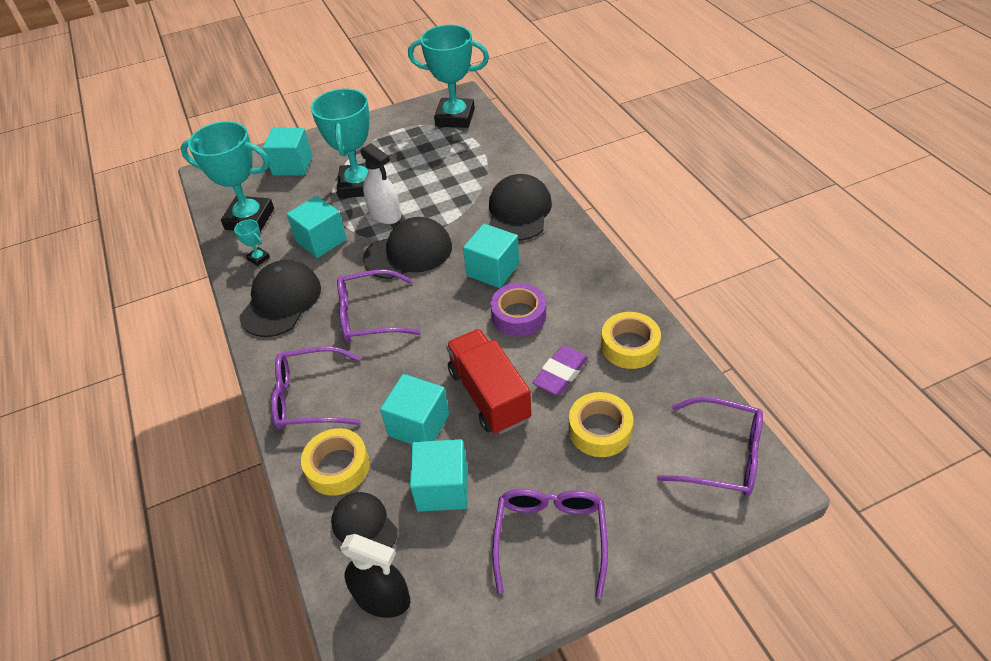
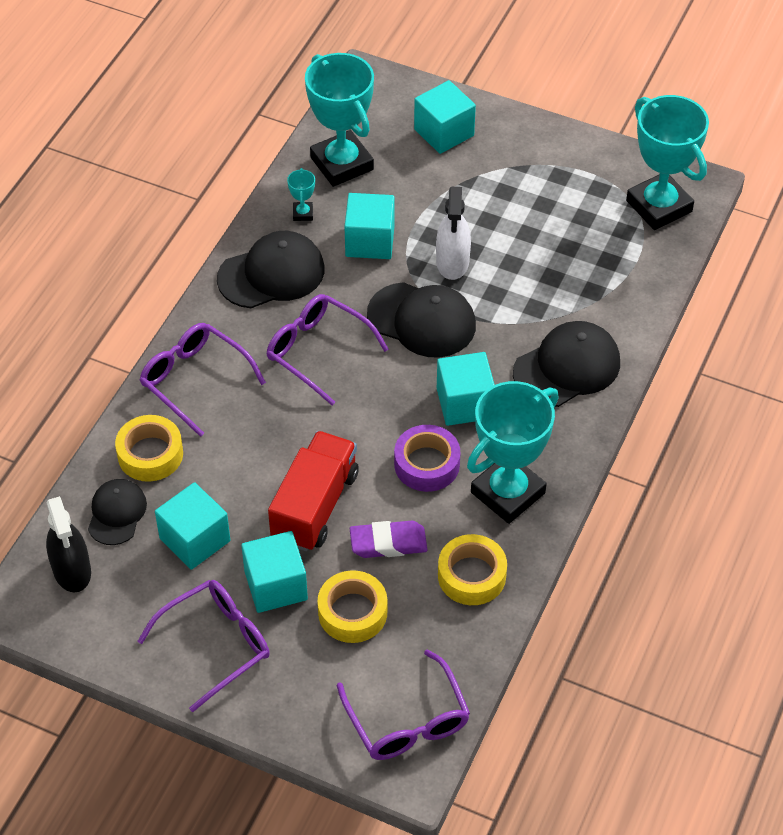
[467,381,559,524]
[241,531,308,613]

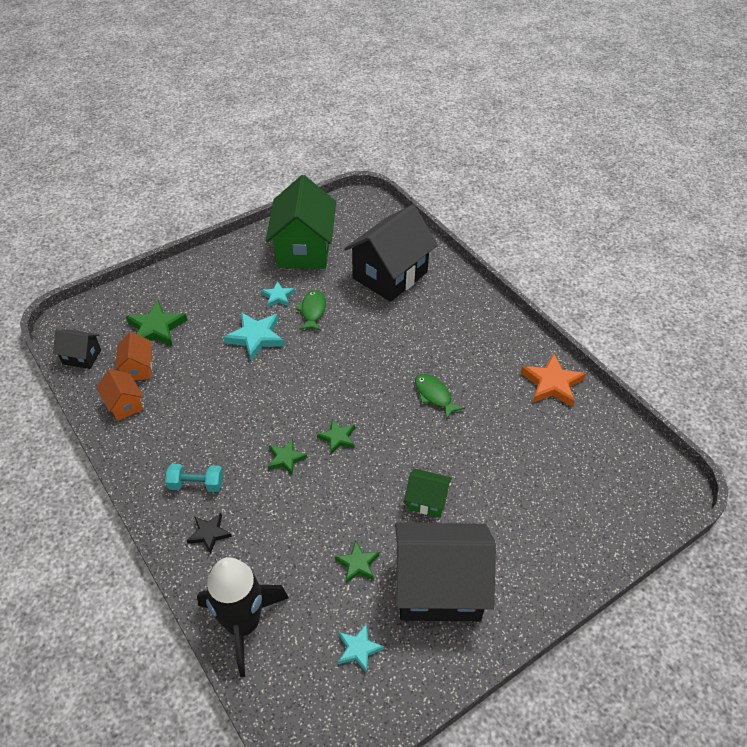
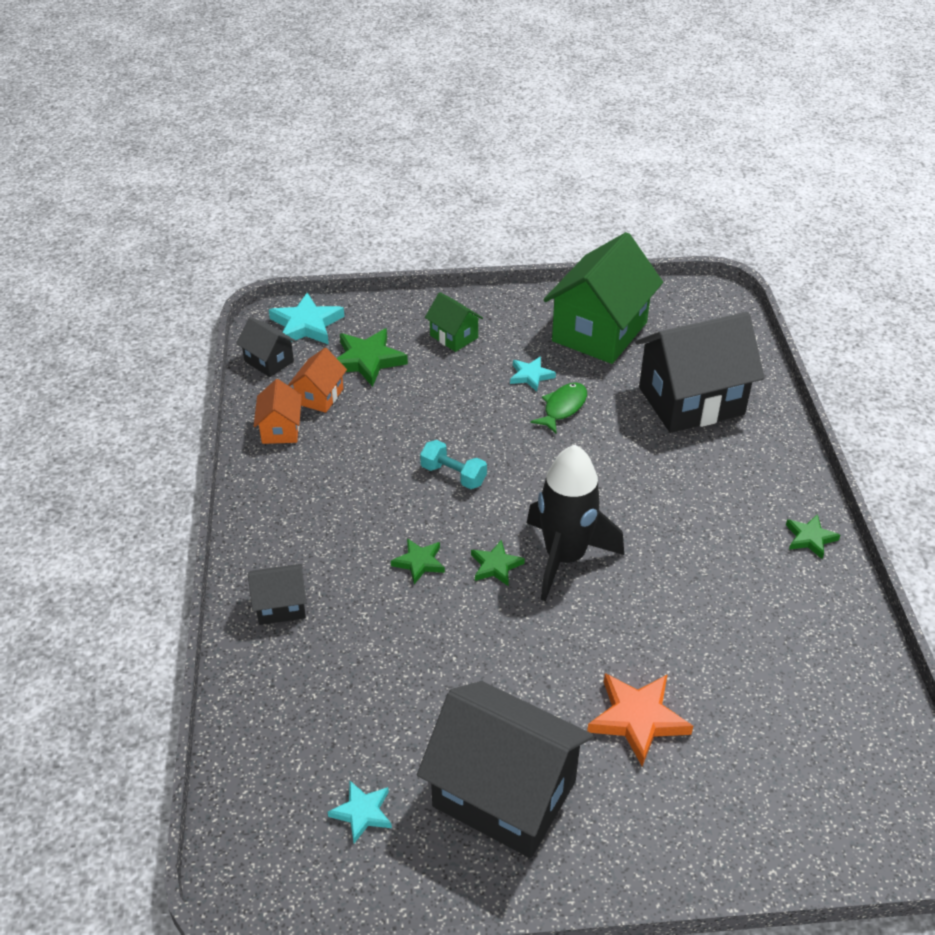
[420,440,487,489]
[248,564,307,625]
[527,445,624,601]
[269,292,344,345]
[786,514,840,559]
[425,292,483,352]
[415,374,465,420] (first image)
[587,673,693,766]

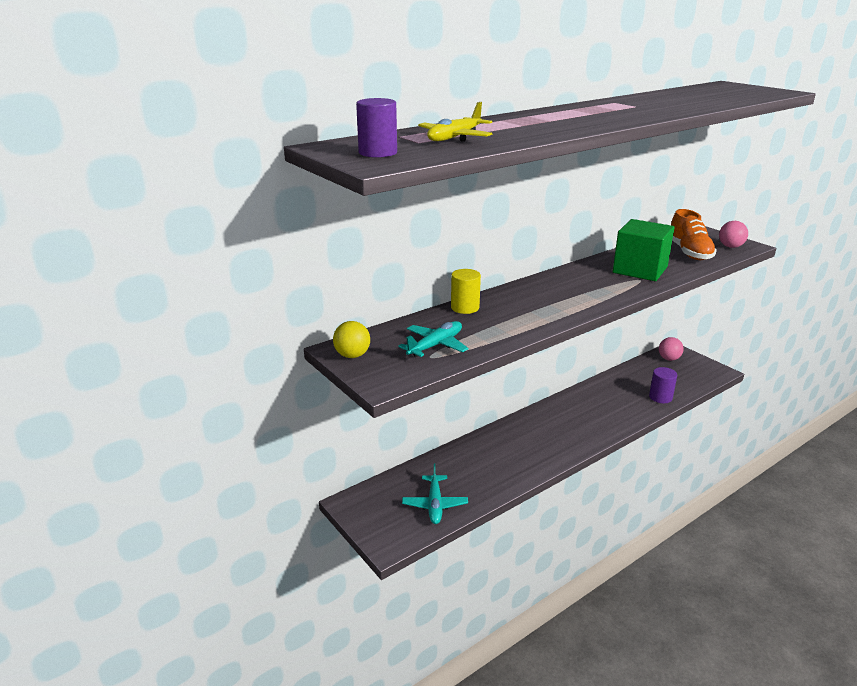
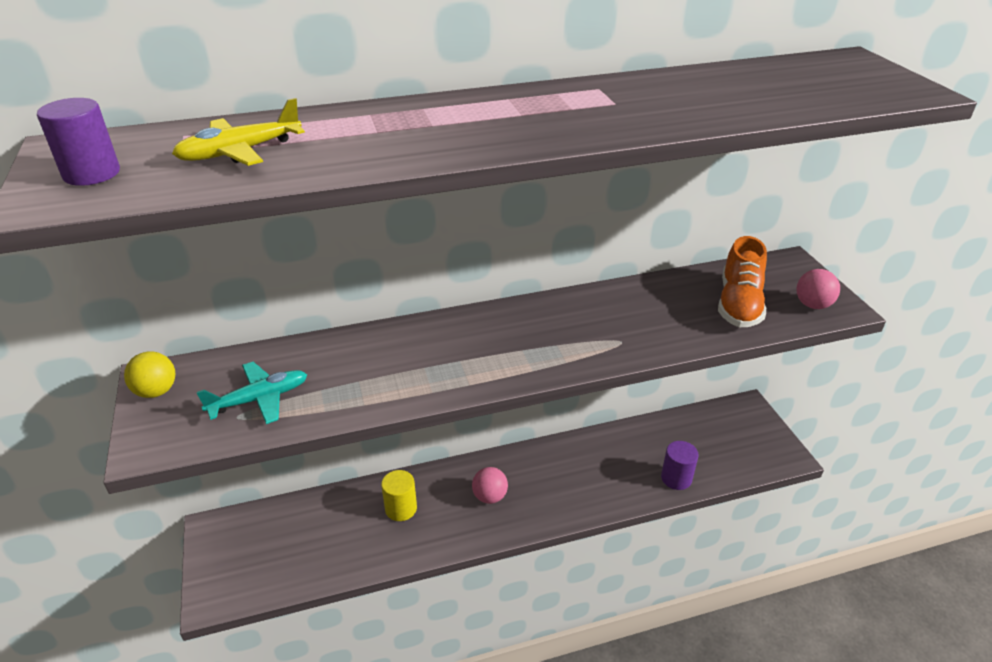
[402,464,468,524] (first image)
[381,470,417,521]
[613,219,675,281] (first image)
[472,467,508,504]

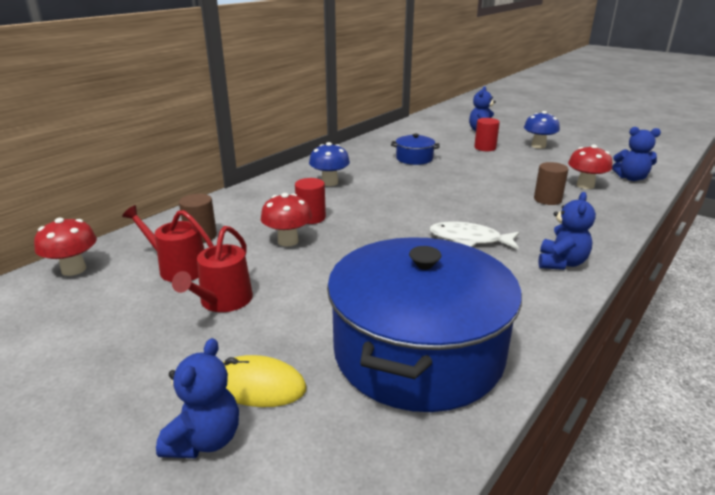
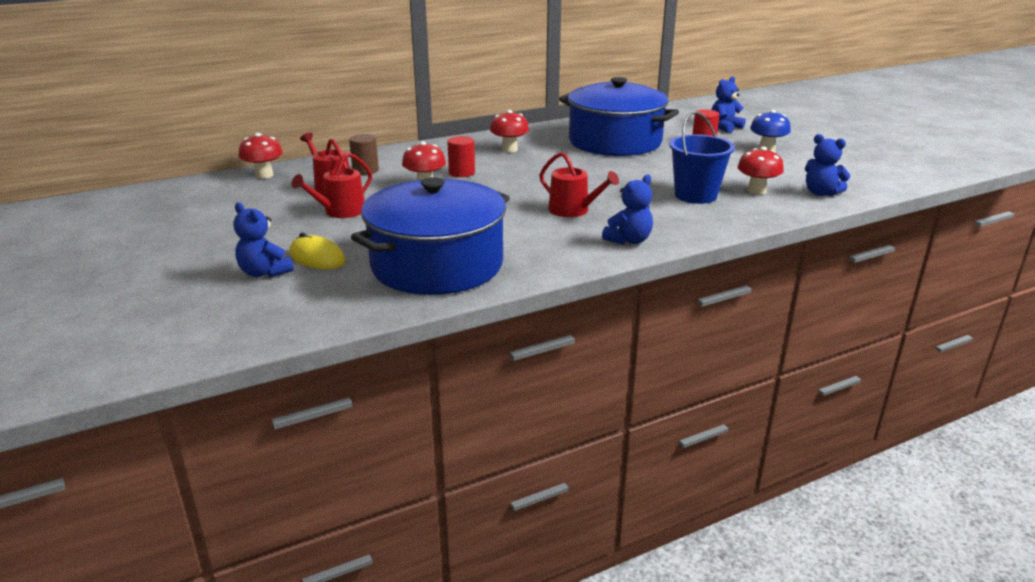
[234,203,294,277]
[490,110,529,153]
[559,77,679,156]
[539,152,619,217]
[669,111,735,204]

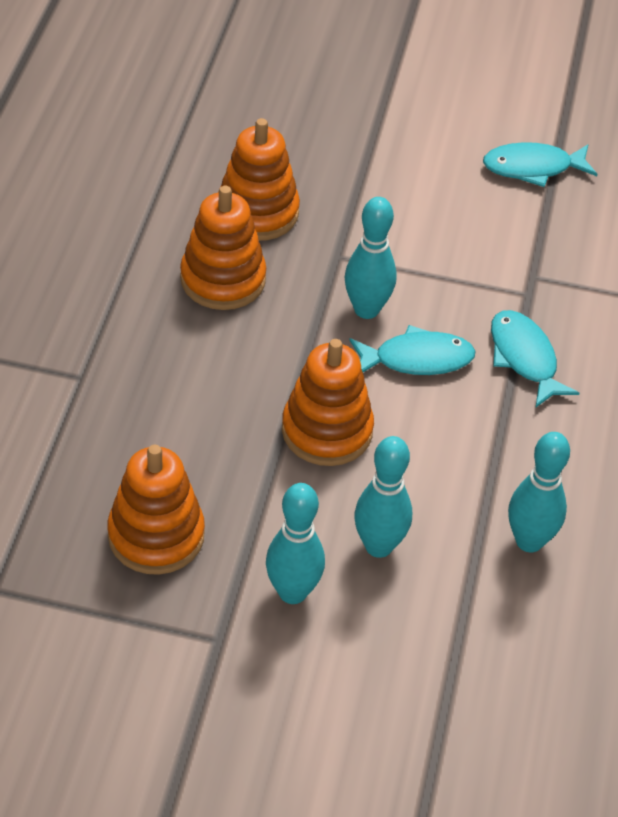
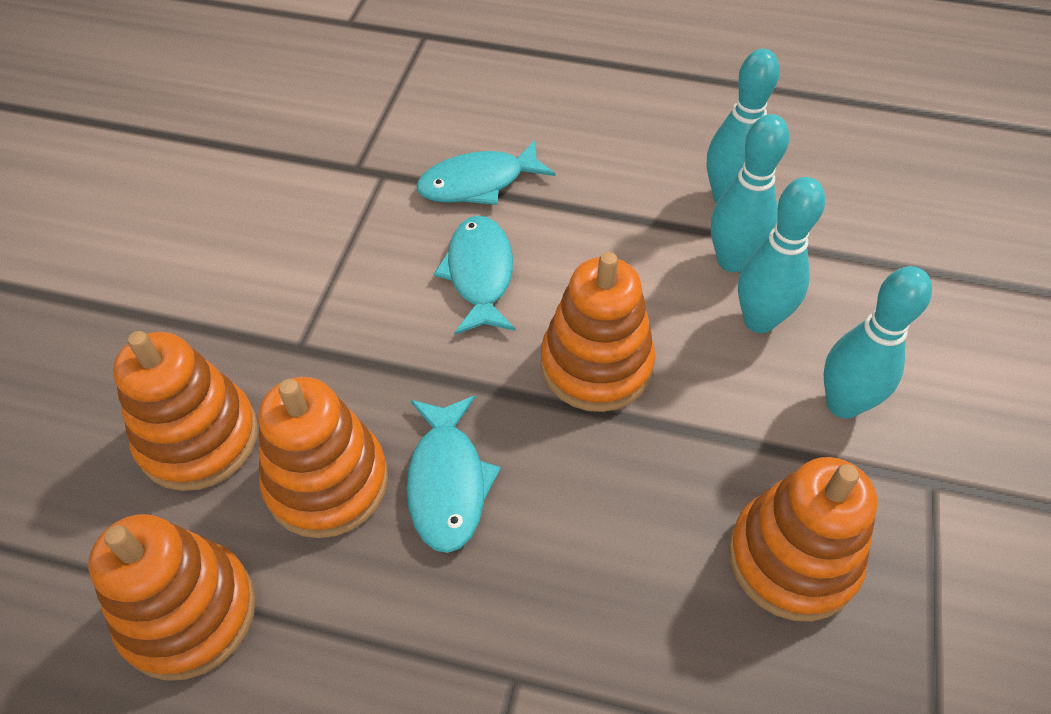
[711,114,789,272]
[406,396,501,553]
[88,514,256,681]

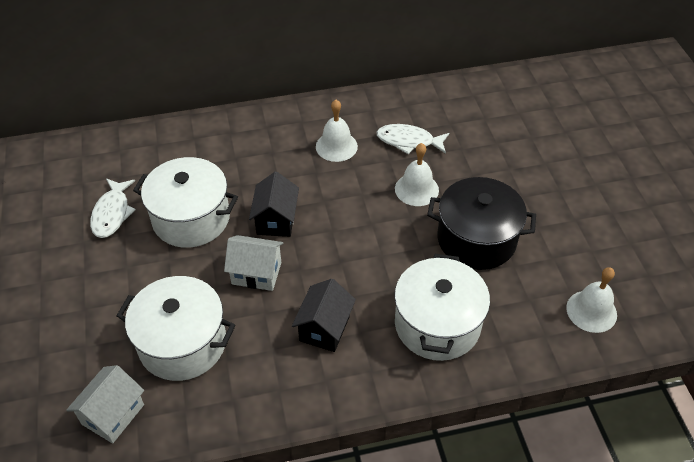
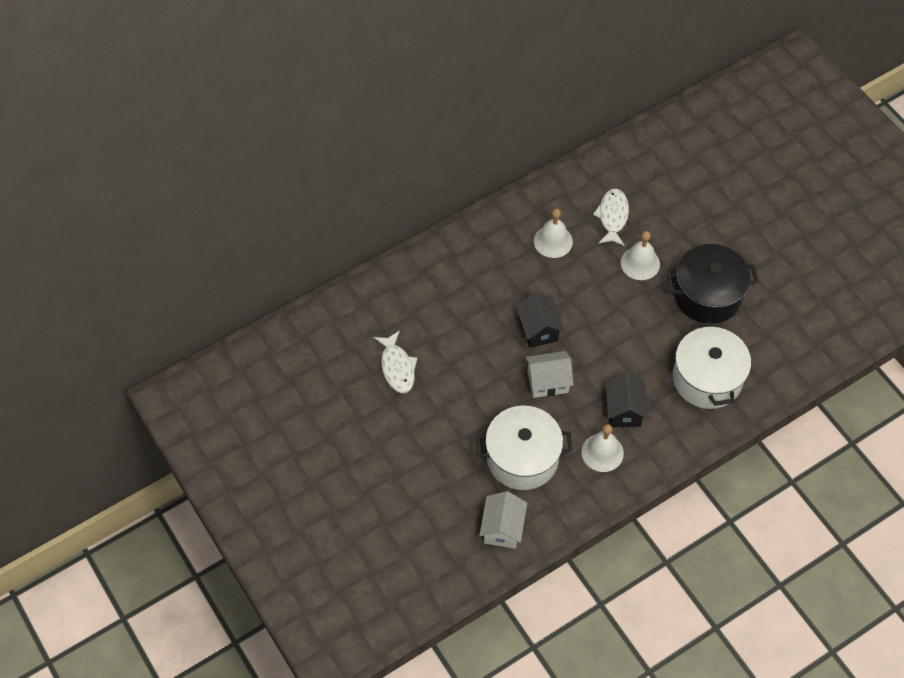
[133,157,238,248] (first image)
[593,189,629,246]
[581,424,624,472]

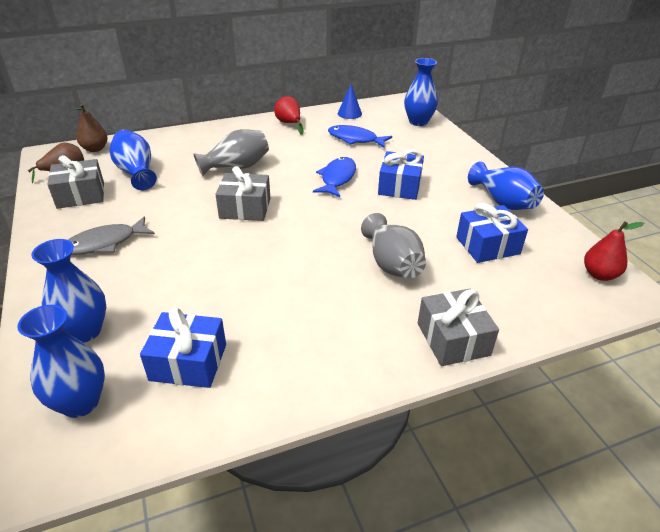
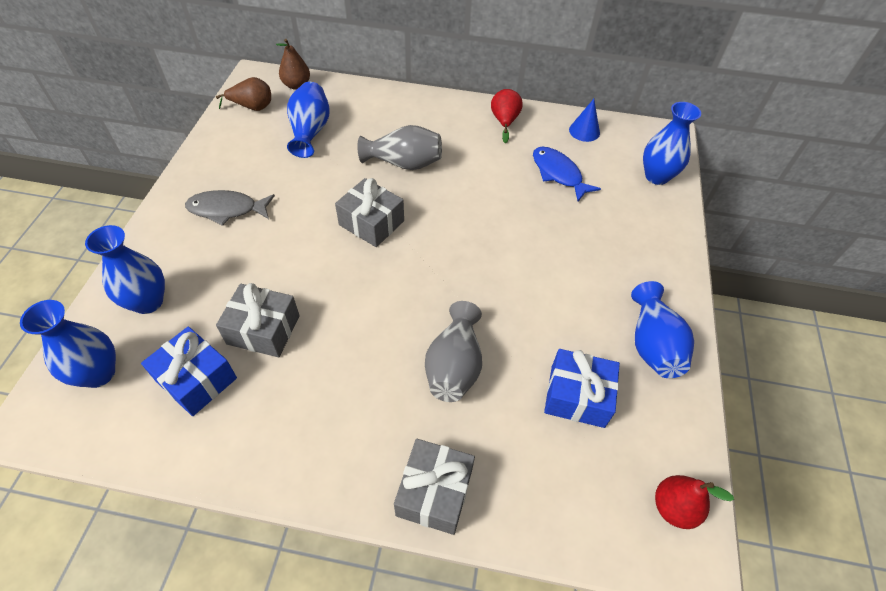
[216,283,300,357]
[313,157,356,197] (first image)
[378,150,424,200] (first image)

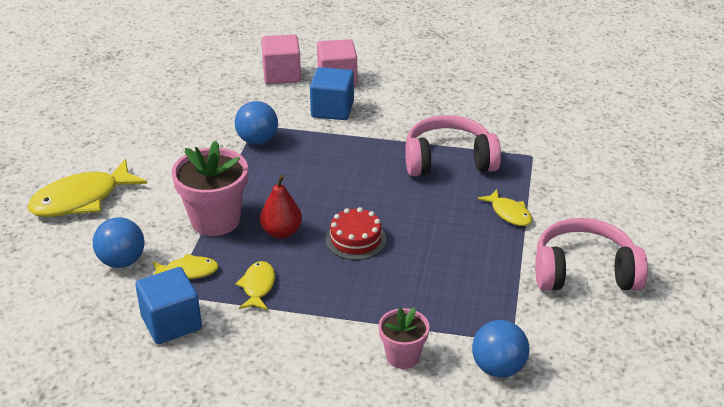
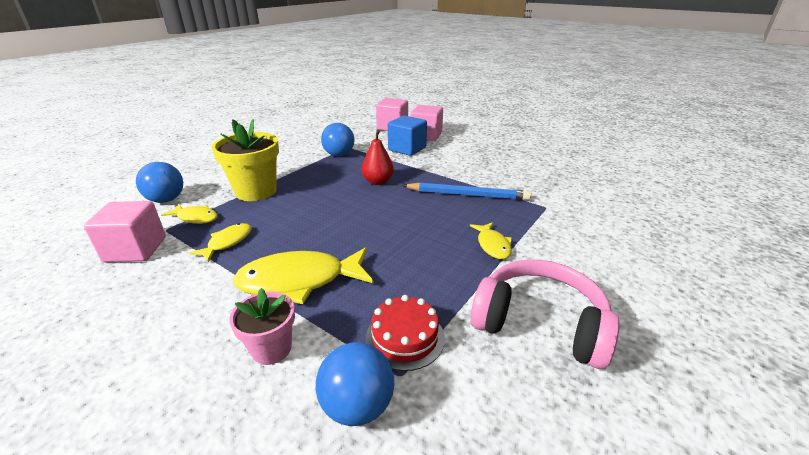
[233,247,373,304]
[84,201,166,262]
[211,119,279,201]
[361,129,394,185]
[366,295,445,371]
[402,182,531,200]

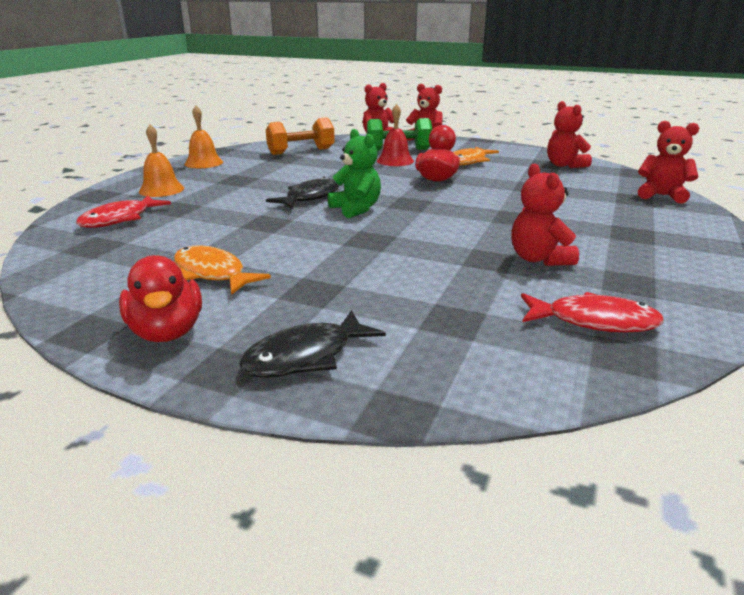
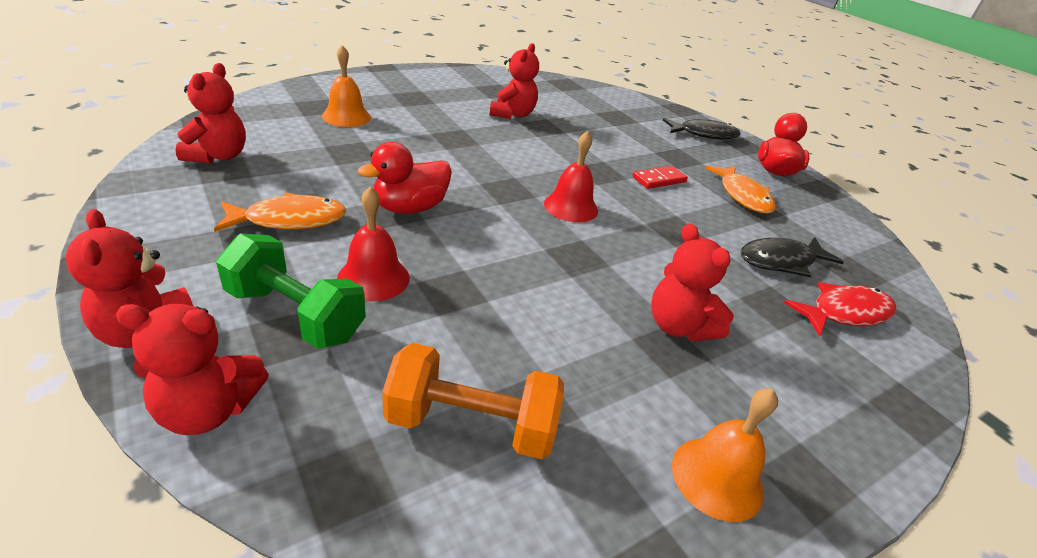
[322,45,371,127]
[740,237,844,277]
[544,131,598,222]
[521,292,664,333] (first image)
[651,224,734,341]
[632,166,688,189]

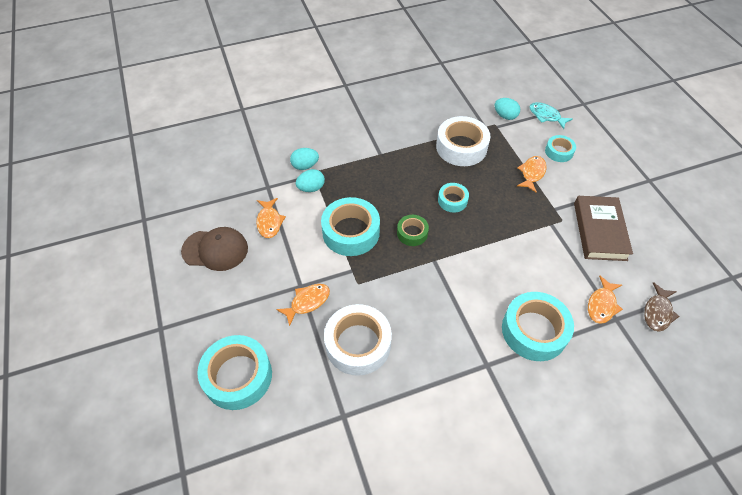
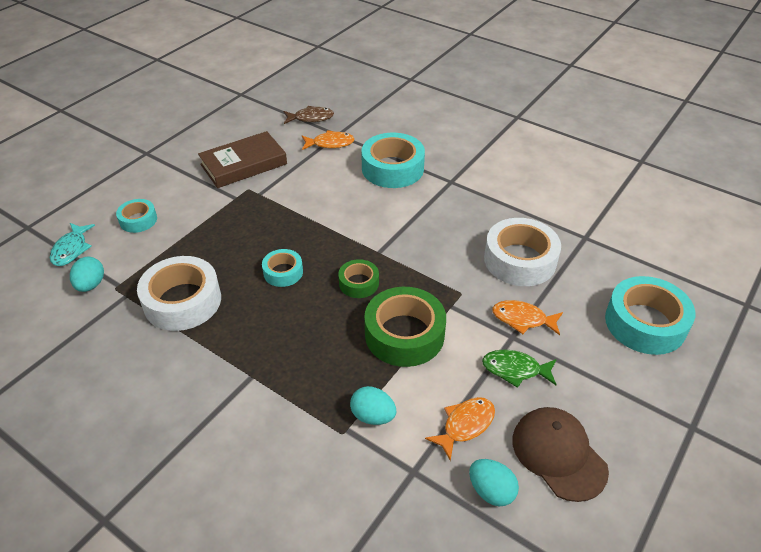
[469,459,519,506]
[364,287,446,367]
[517,156,547,193] (first image)
[482,350,557,388]

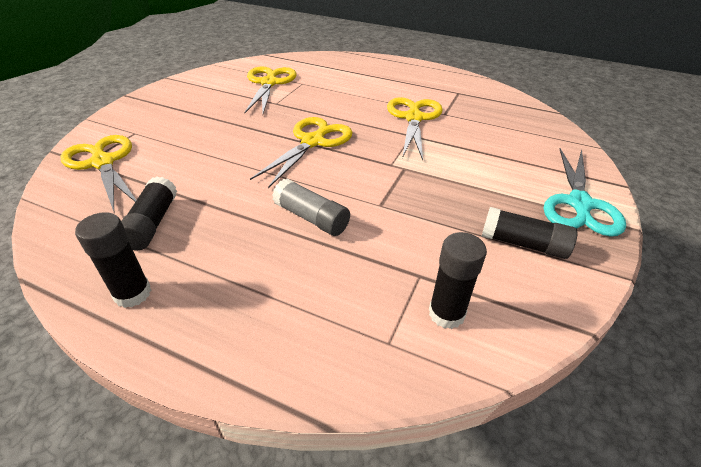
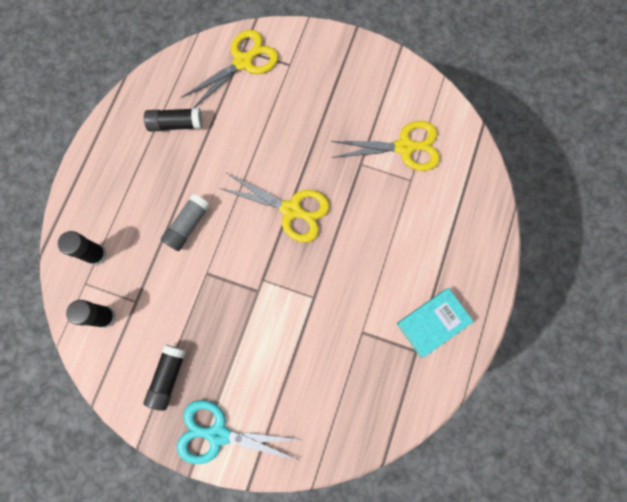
[58,231,107,265]
[387,97,443,160] (first image)
[397,288,474,358]

